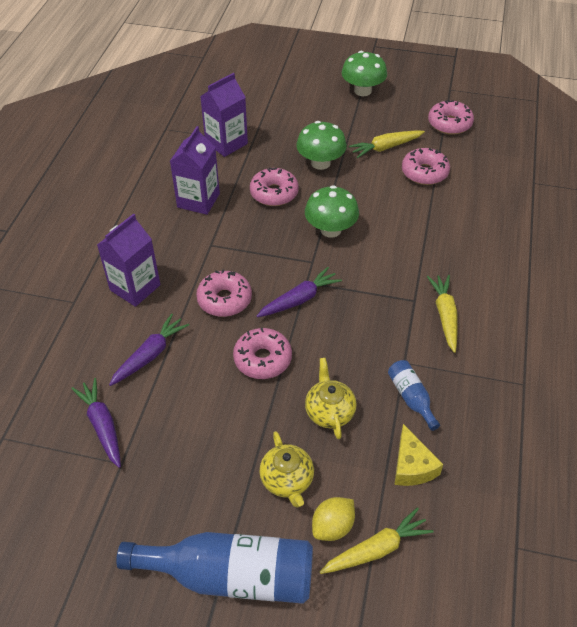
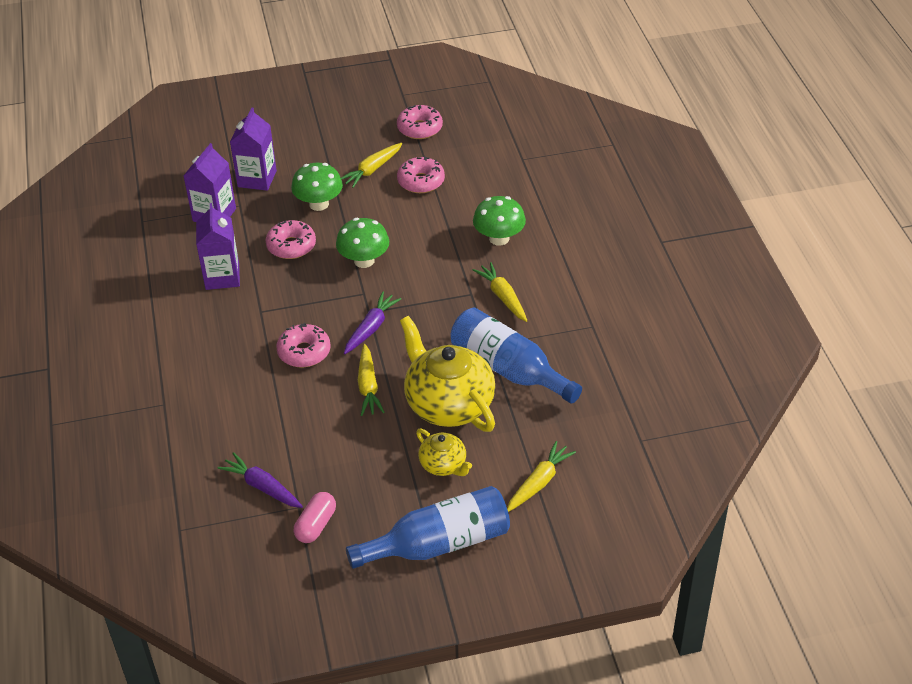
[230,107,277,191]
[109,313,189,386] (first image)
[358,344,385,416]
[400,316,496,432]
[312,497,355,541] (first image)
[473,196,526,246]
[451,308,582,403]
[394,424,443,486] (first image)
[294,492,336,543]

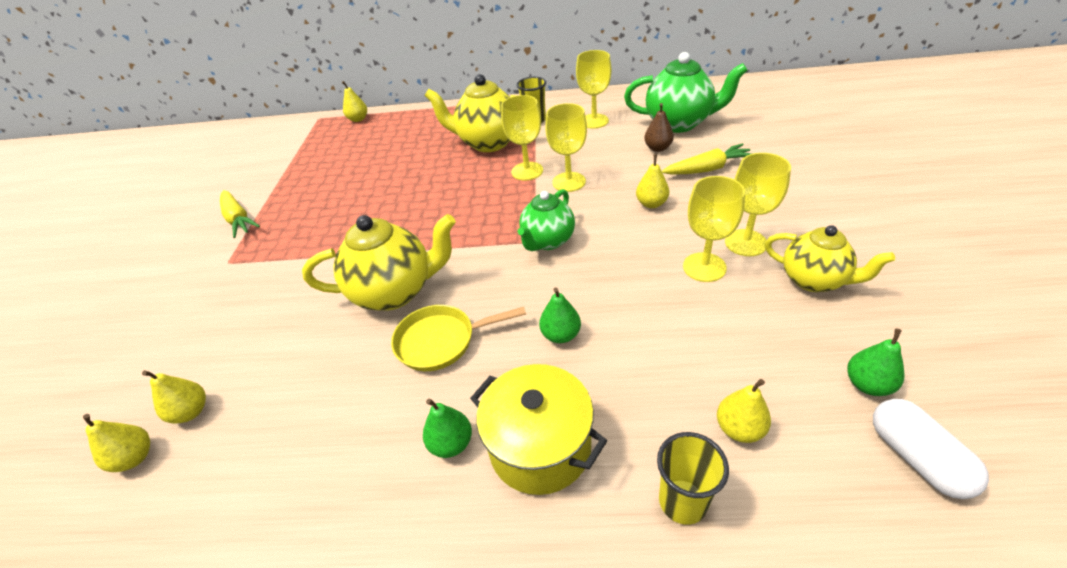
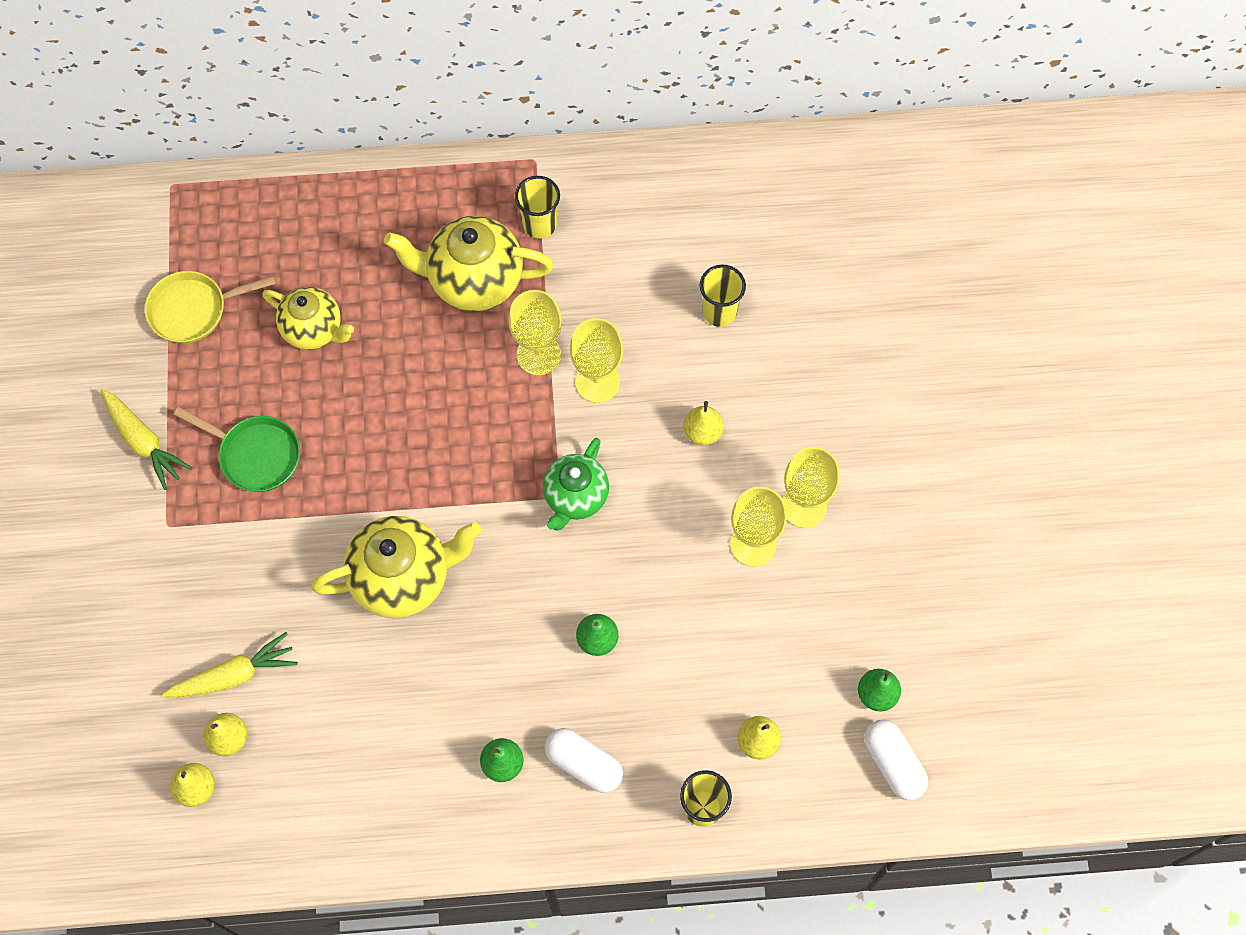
[342,81,367,122] (first image)
[145,271,276,343]
[545,728,623,793]
[576,50,611,129] (first image)
[624,52,748,133] (first image)
[700,265,746,327]
[162,632,298,698]
[263,287,354,350]
[174,407,300,492]

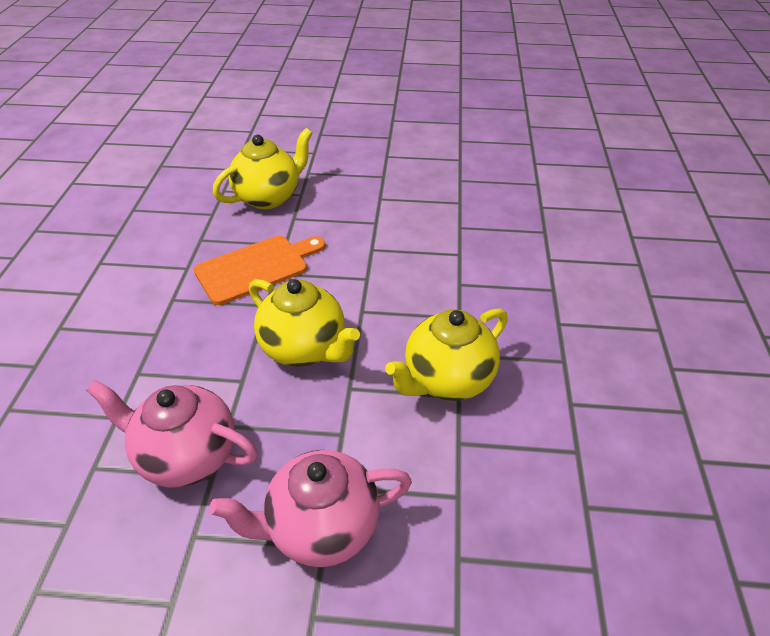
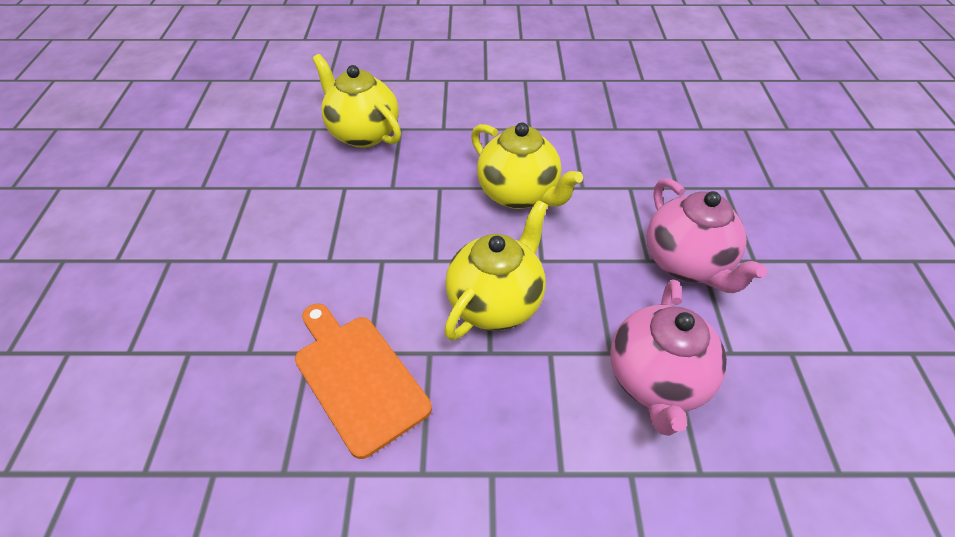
[312,54,401,148]

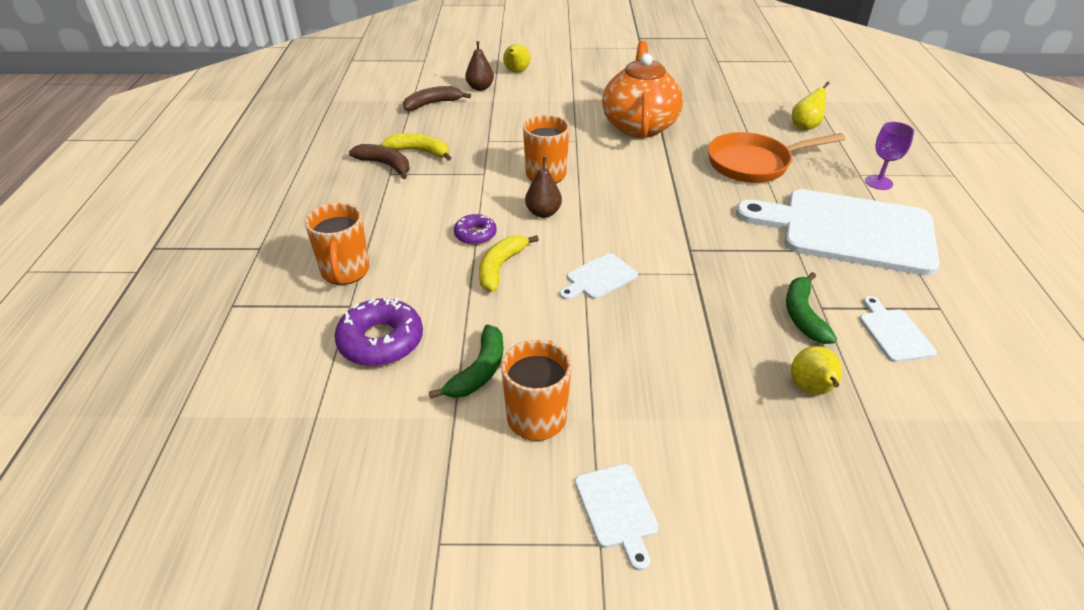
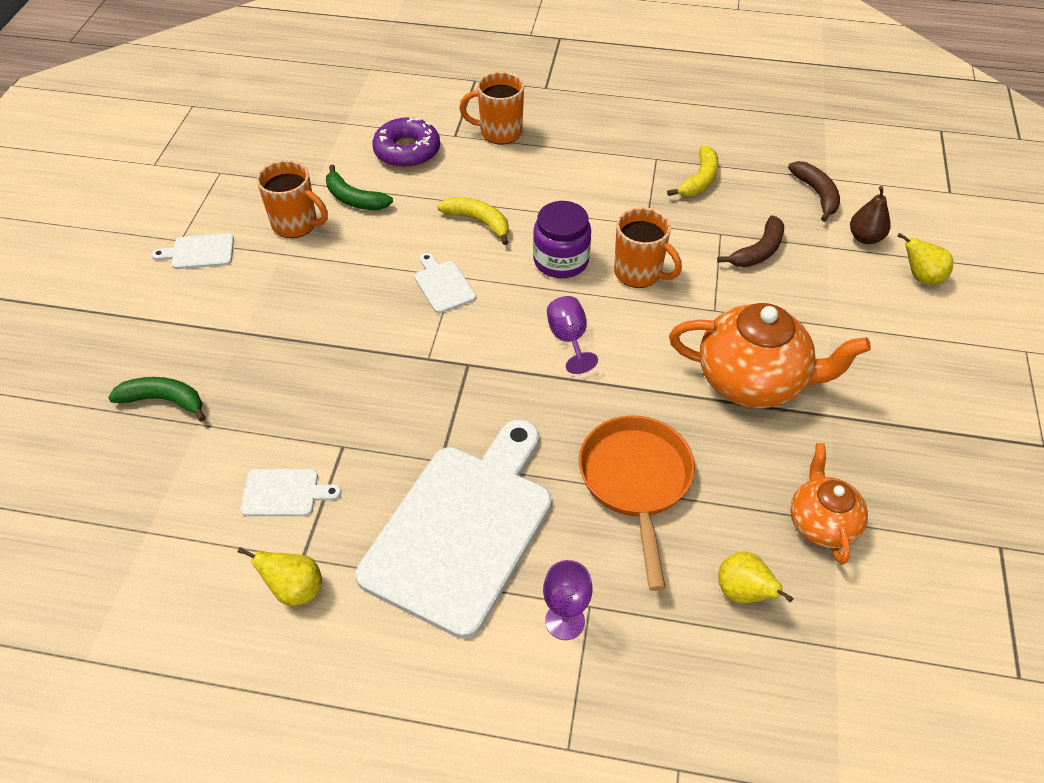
[717,215,784,267]
[454,214,497,245] (first image)
[533,201,591,278]
[108,377,206,422]
[238,547,322,606]
[547,296,598,374]
[790,443,868,564]

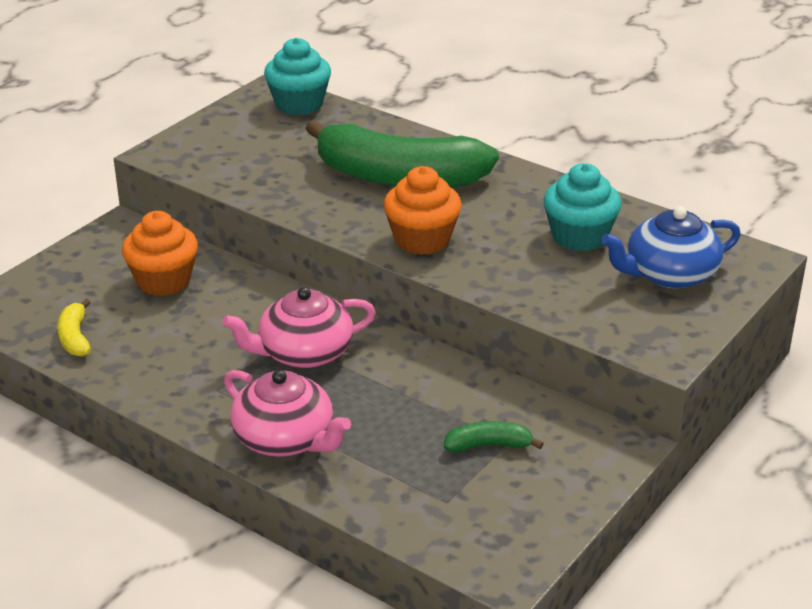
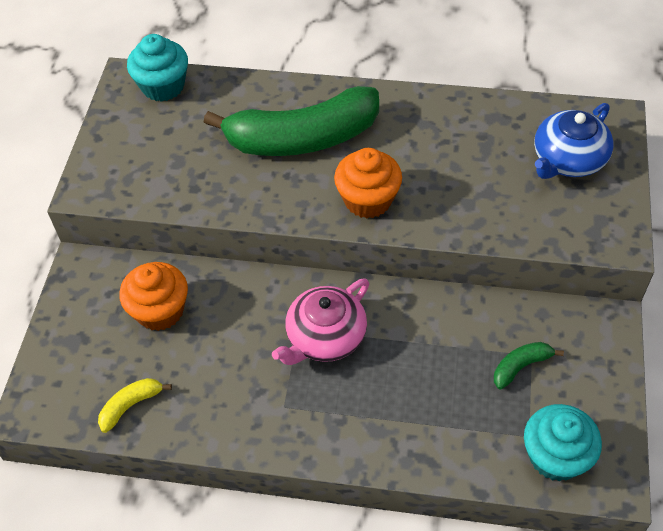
[98,378,172,433]
[224,370,351,457] (first image)
[524,404,602,481]

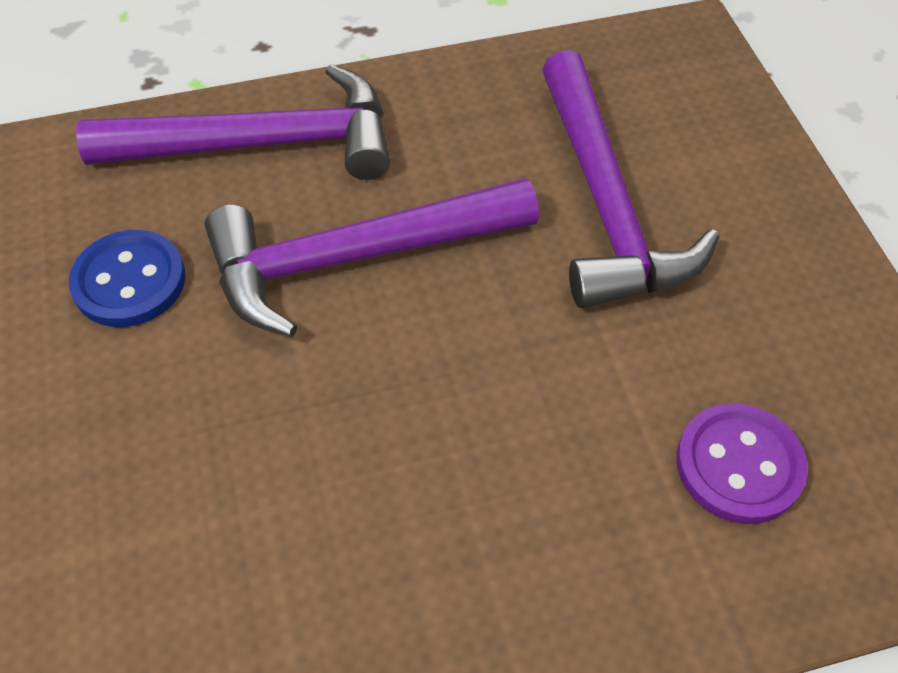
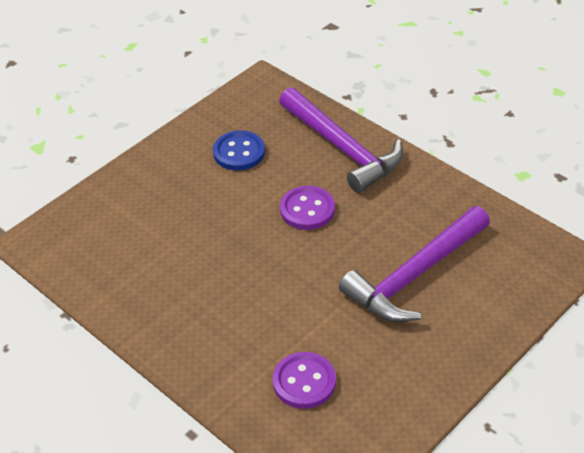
[280,186,335,230]

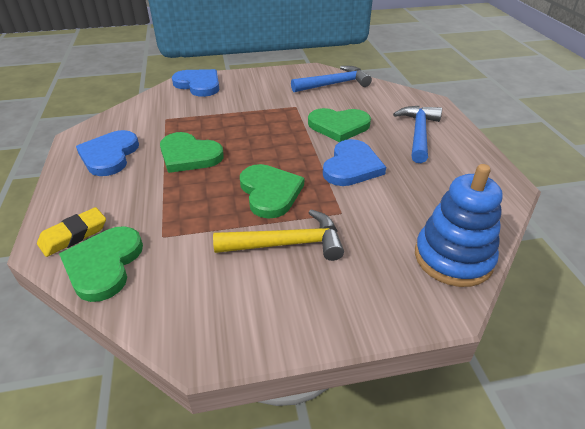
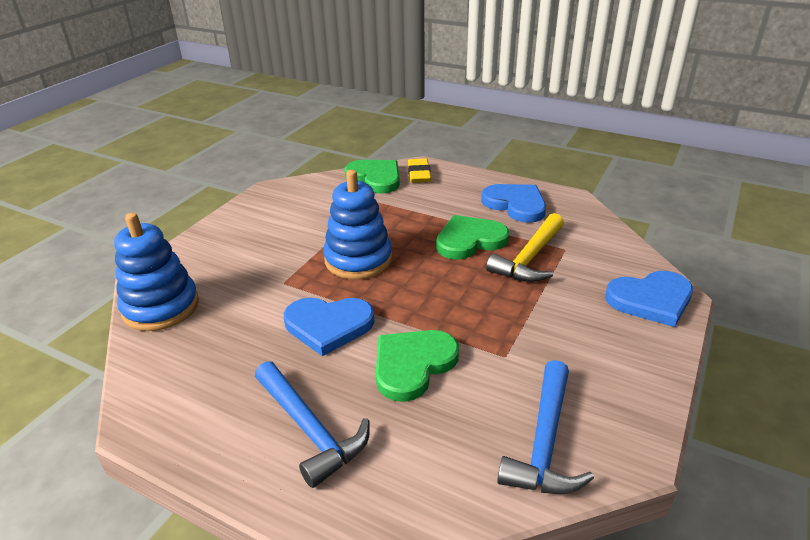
[486,213,564,282]
[323,170,392,279]
[284,297,375,356]

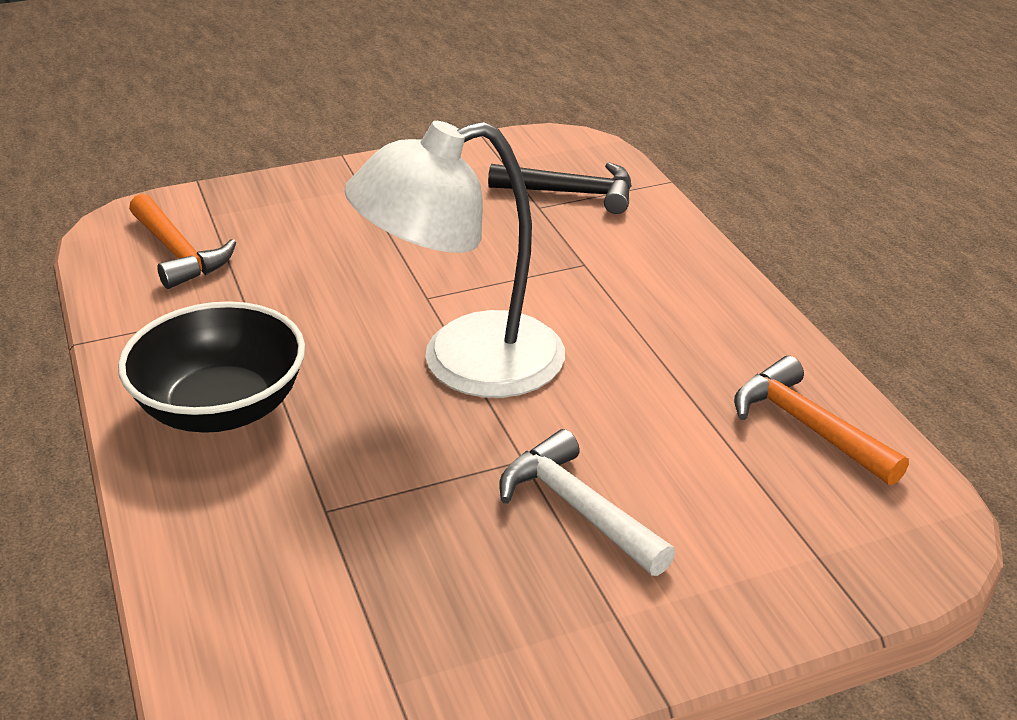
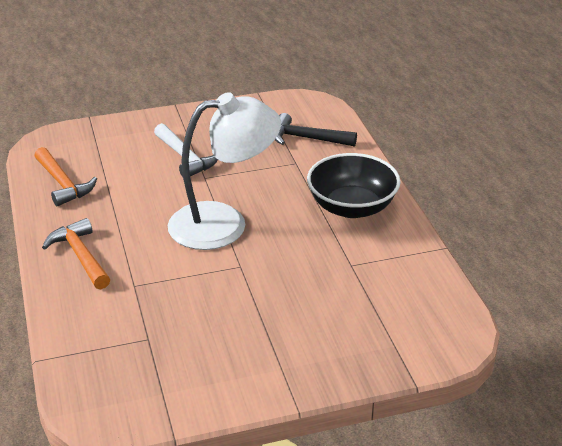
[42,218,110,289]
[275,113,357,147]

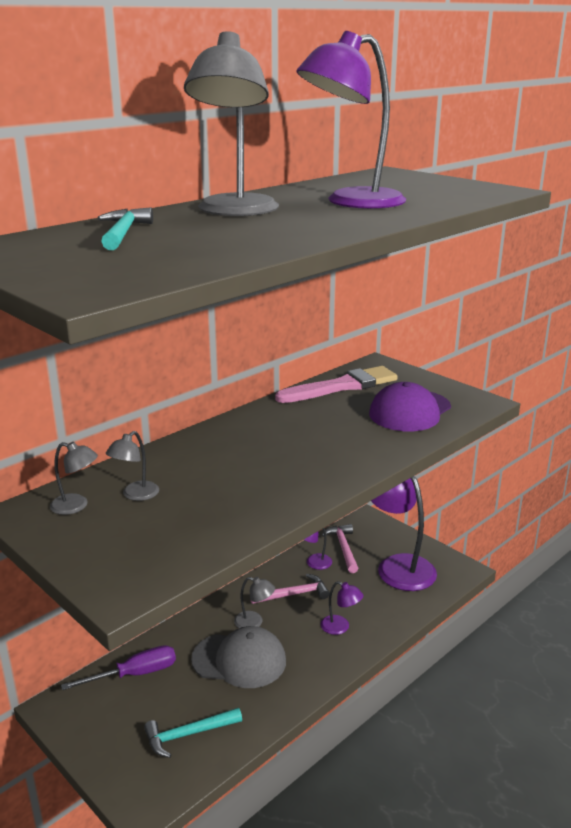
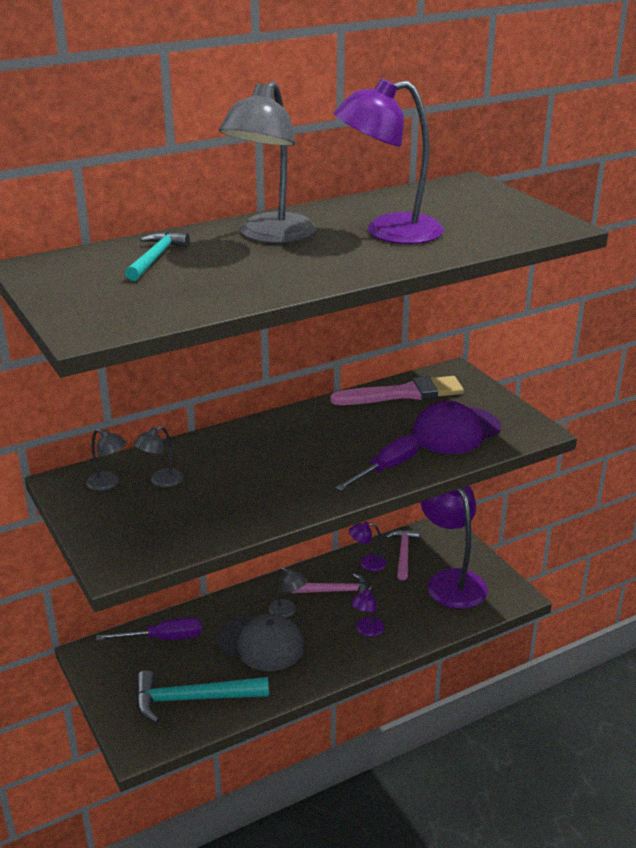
[136,670,269,723]
[350,586,385,637]
[335,435,419,491]

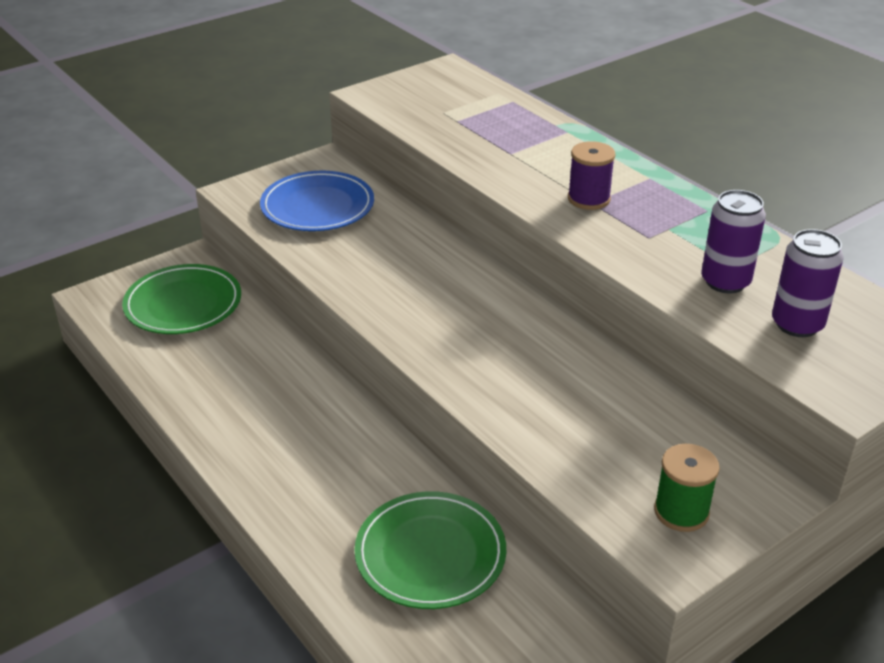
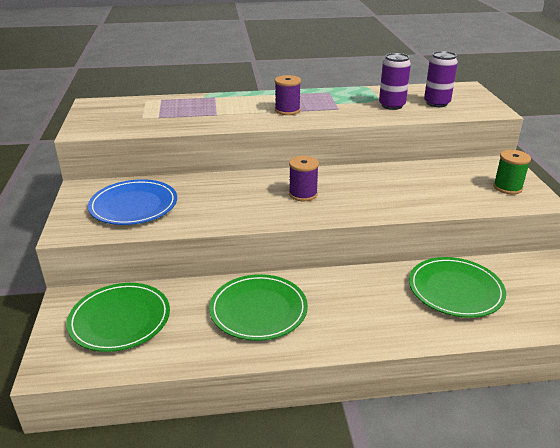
[209,274,308,341]
[289,156,319,201]

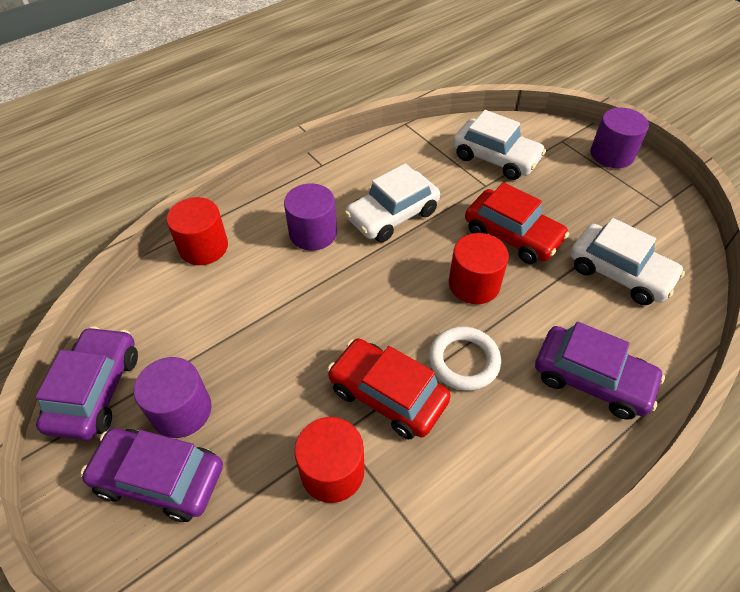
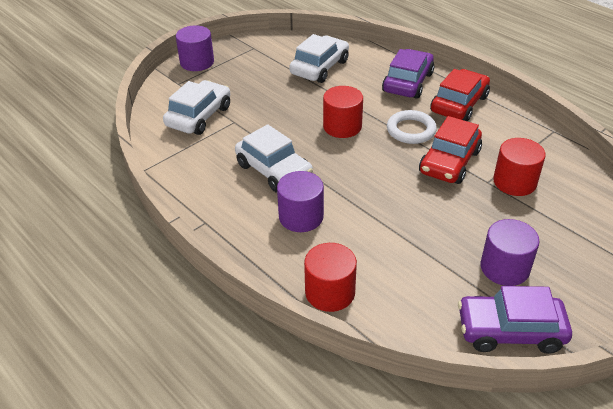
[81,428,223,522] (first image)
[430,69,490,121]

